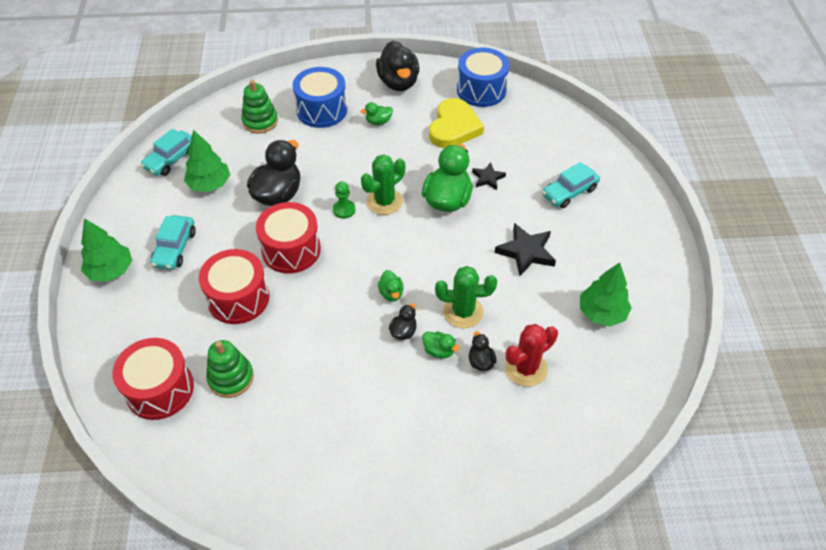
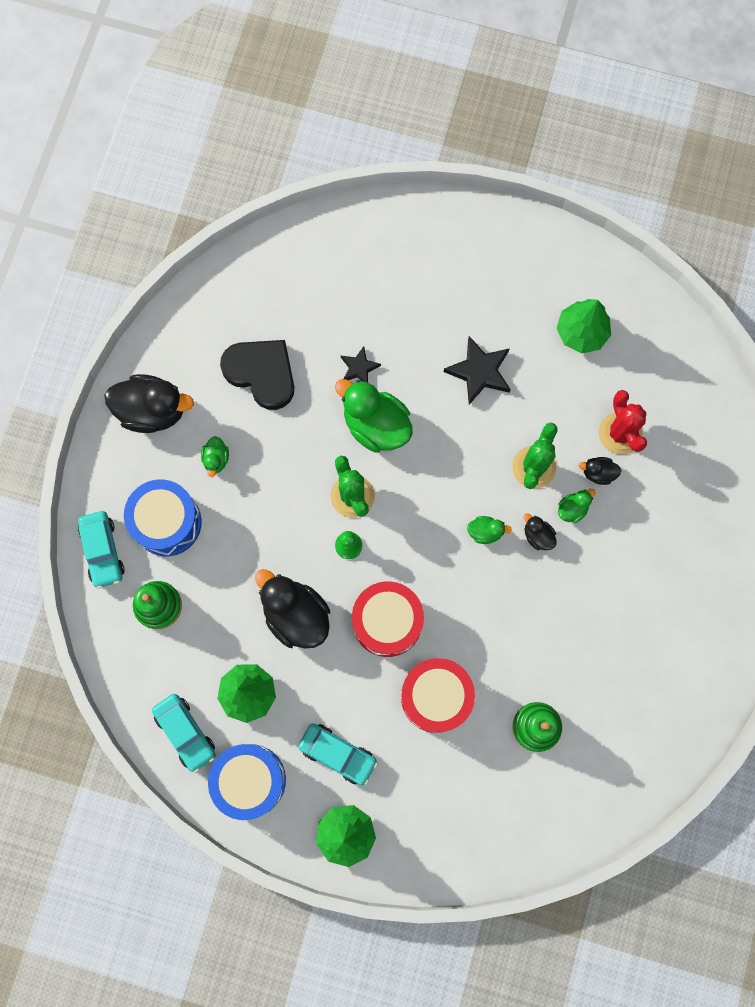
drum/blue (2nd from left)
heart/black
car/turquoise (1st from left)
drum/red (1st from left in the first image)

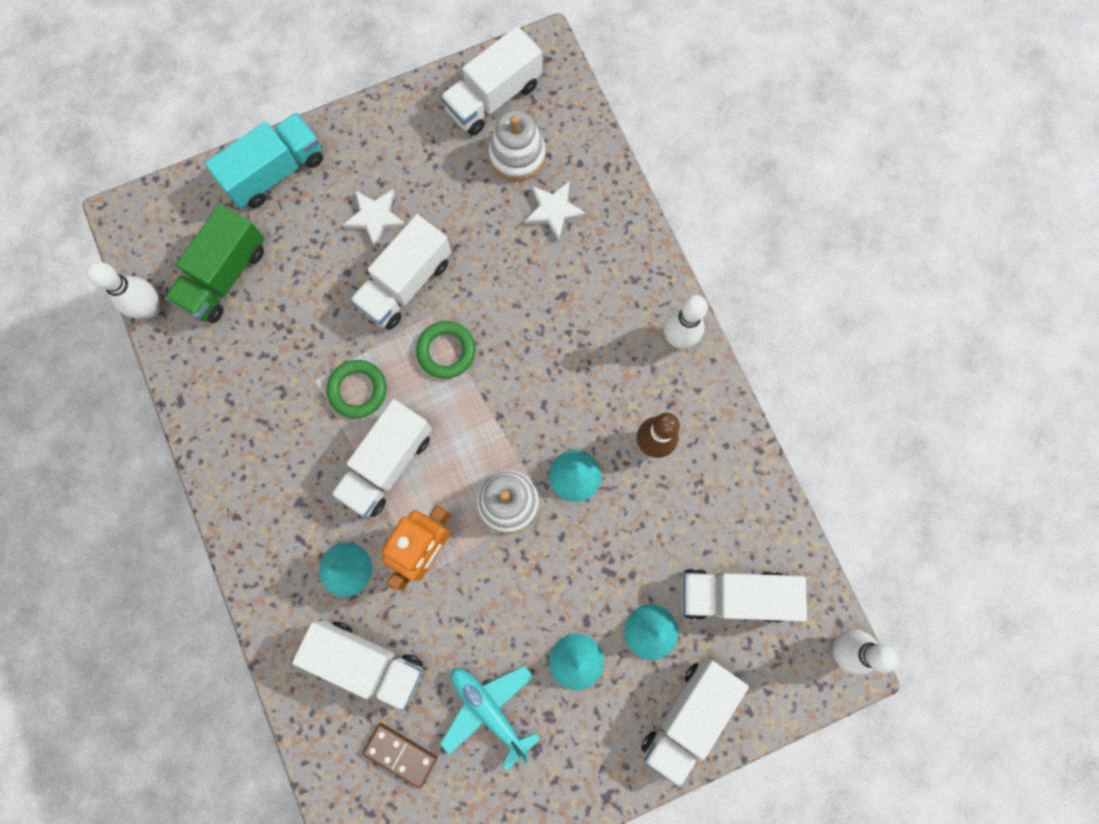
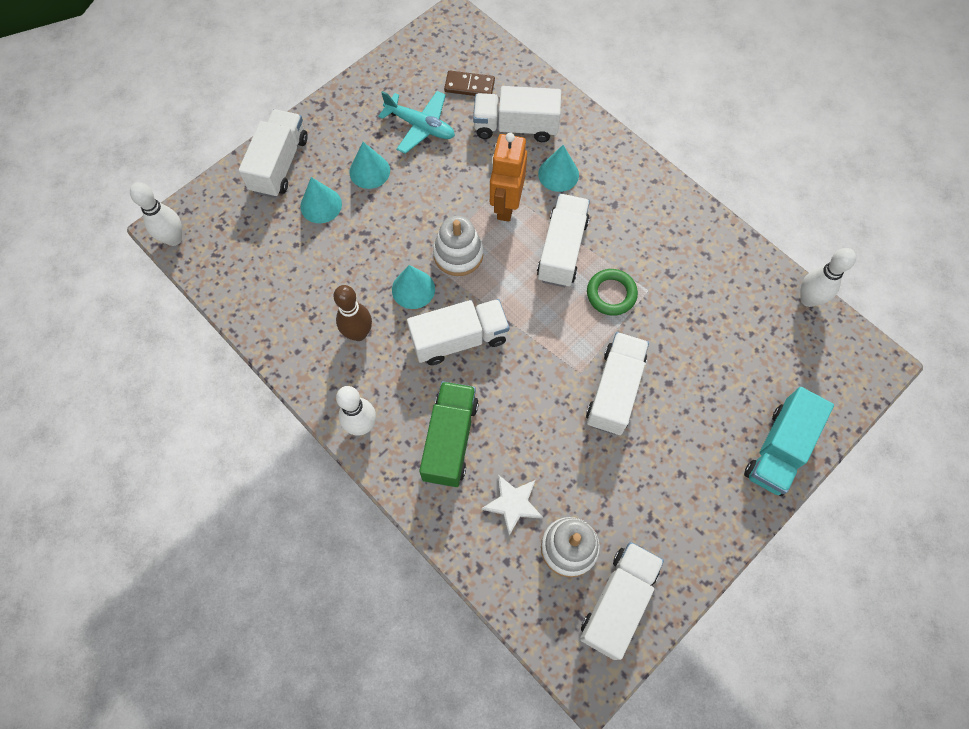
star/white (1st from left in the first image)
truck/green
ring/green (2nd from left in the first image)
truck/white (2nd from left)

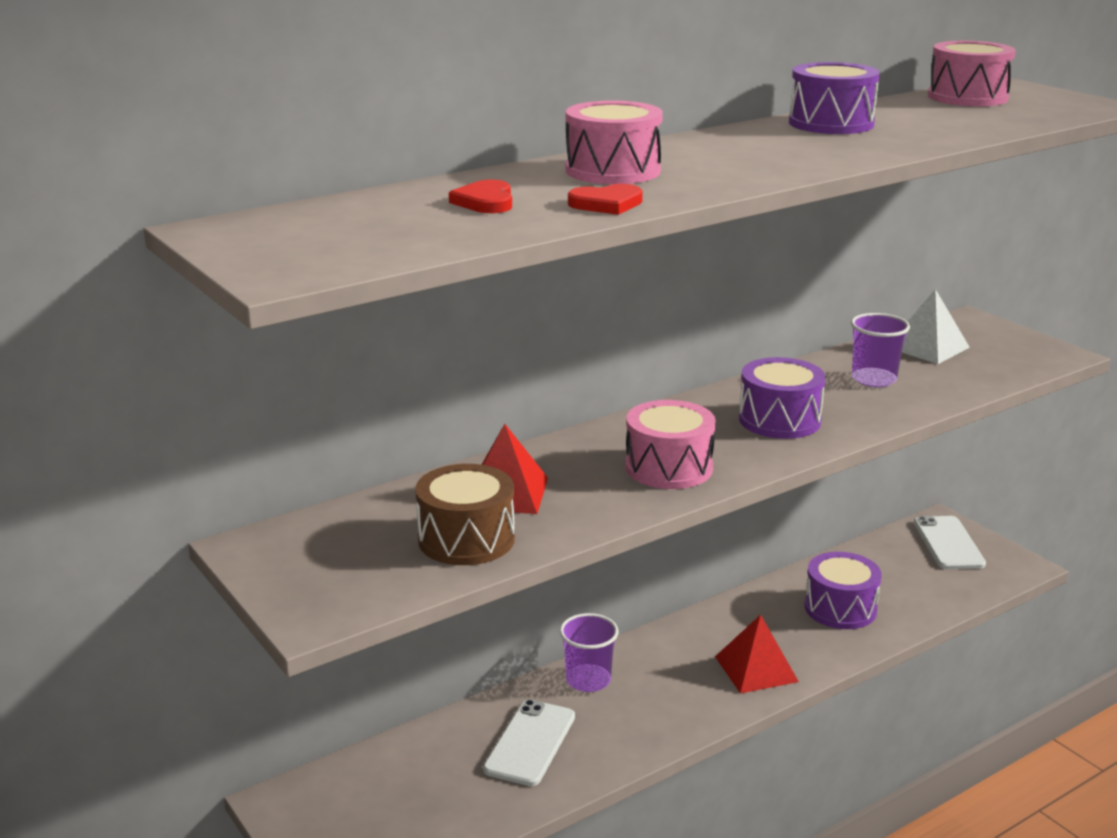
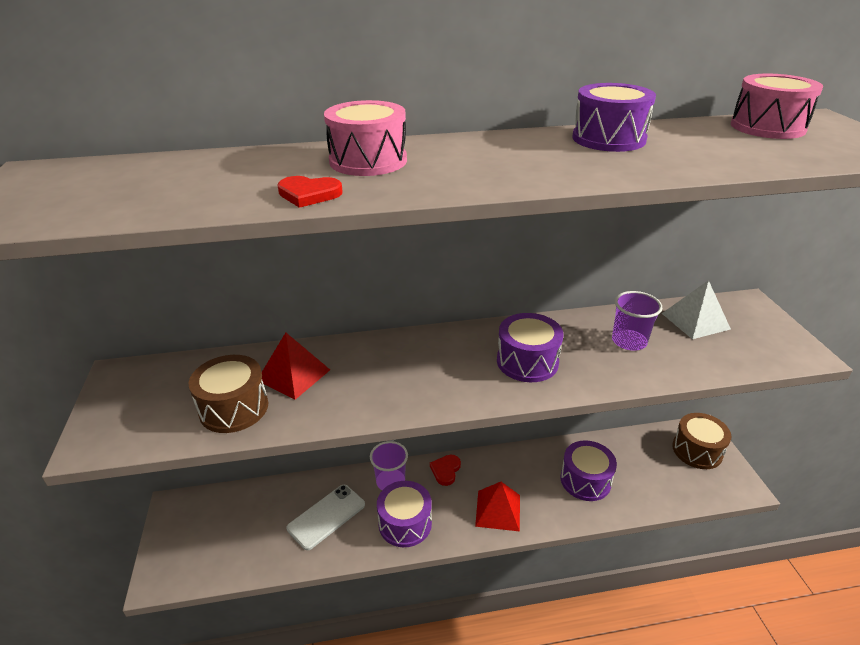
heart/red (2nd from left)
drum/pink (2nd from left in the first image)
drum/brown (2nd from left)
drum/purple (1st from left)

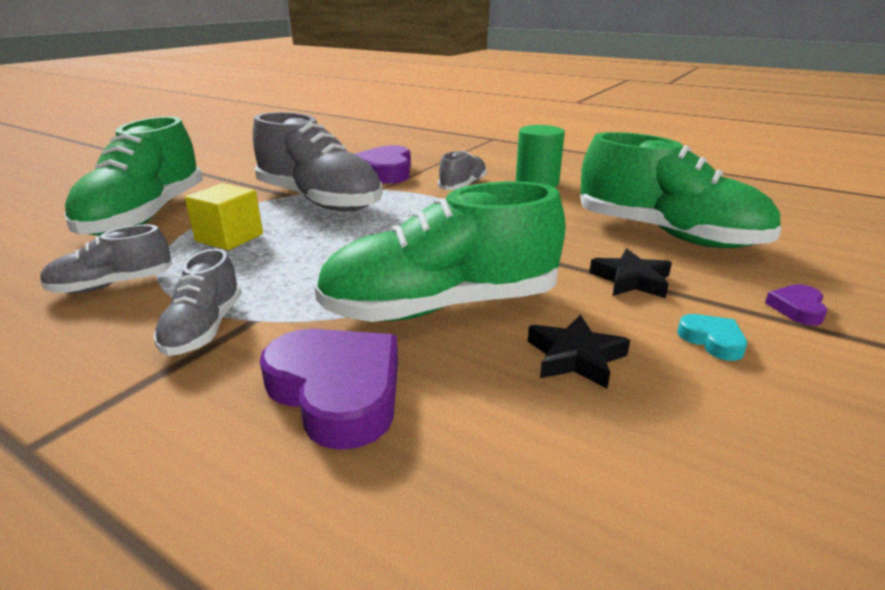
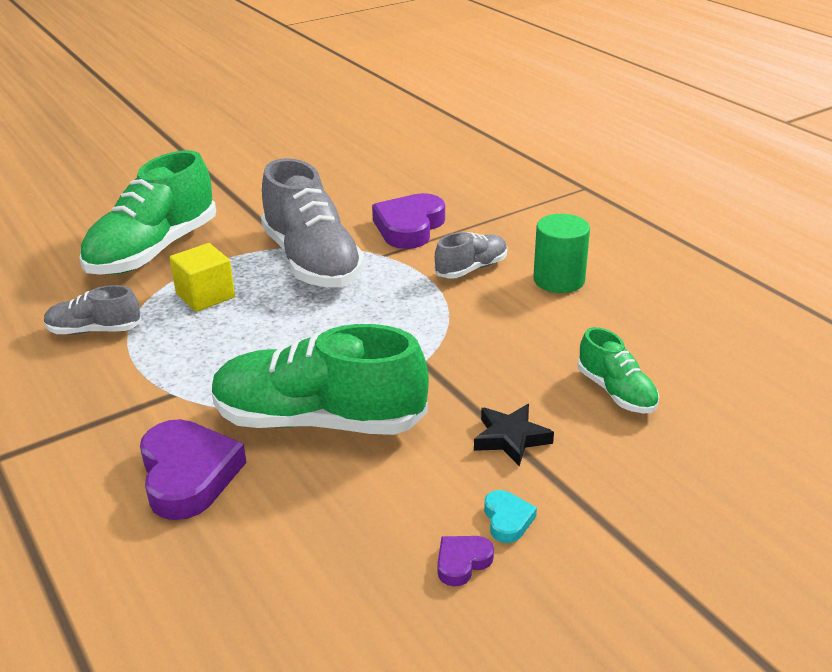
shoe/green (3rd from left)
shoe/grey (2nd from left in the first image)
heart/purple (3rd from left)
star/black (1st from left in the first image)

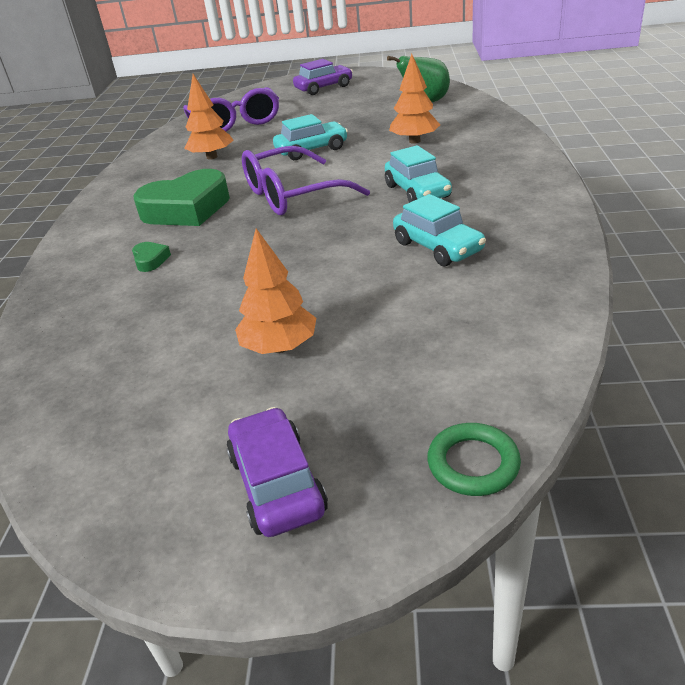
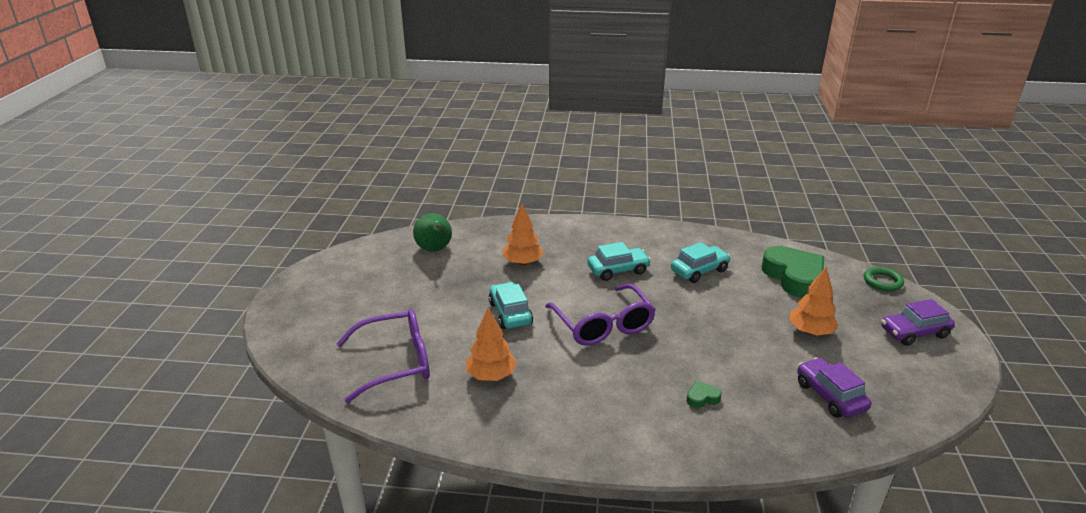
car/purple (1st from left)
heart/green (2nd from left)

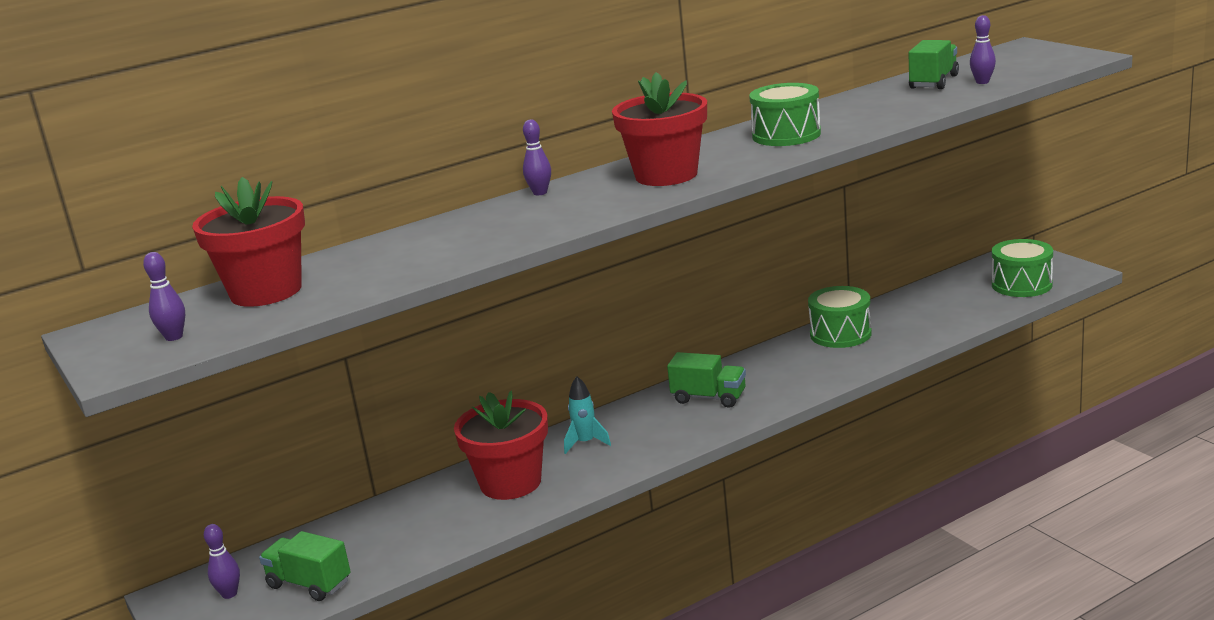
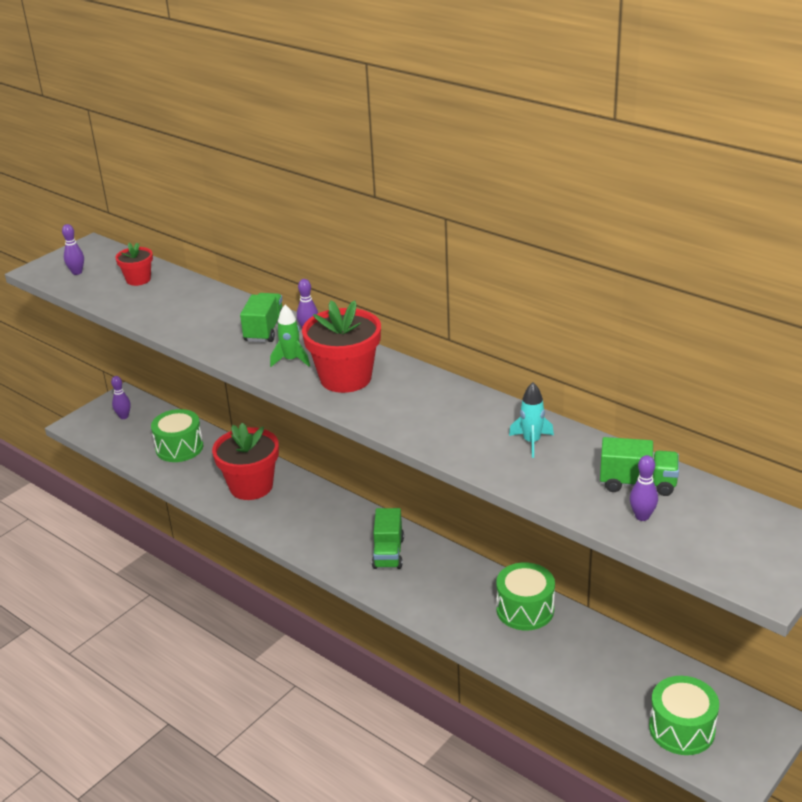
drum/green (1st from left)
flower pot/red (1st from left)
rocket/turquoise
truck/green (1st from left)
rocket/green

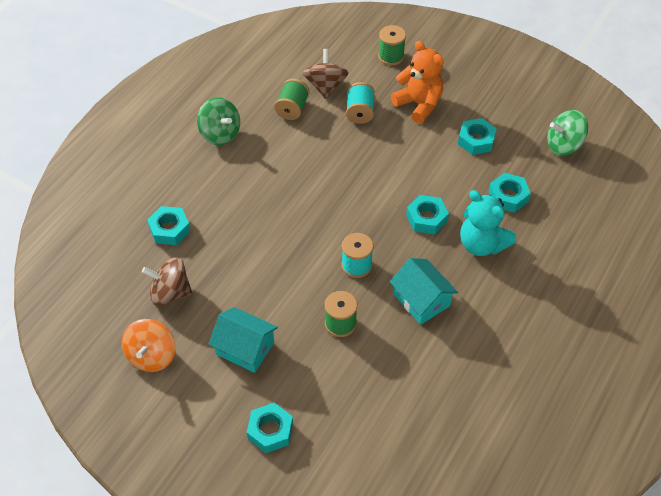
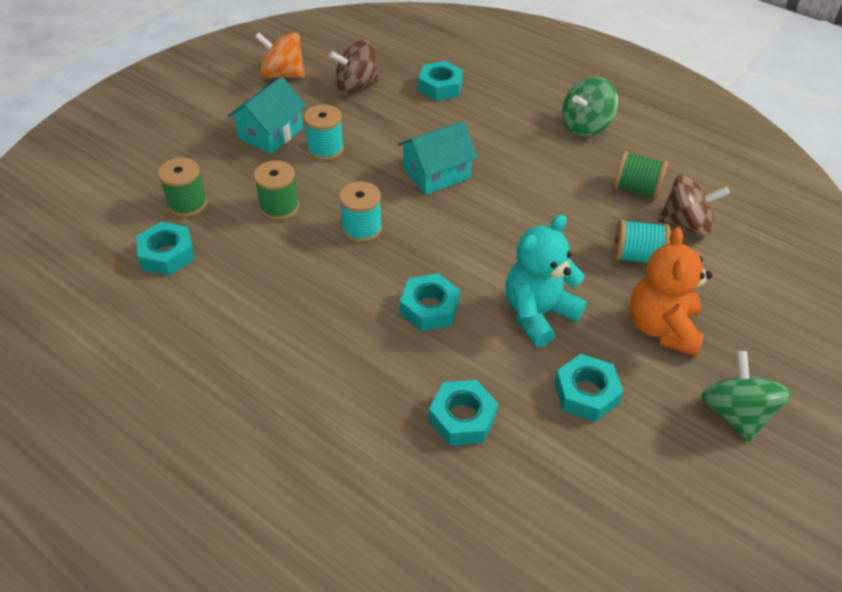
spool/green (1st from left)
teddy bear/orange
spinning top/green (2nd from left)
teddy bear/turquoise
spinning top/brown (1st from left)
house/turquoise (2nd from left)
nut/turquoise (1st from left)
spool/turquoise (1st from left)

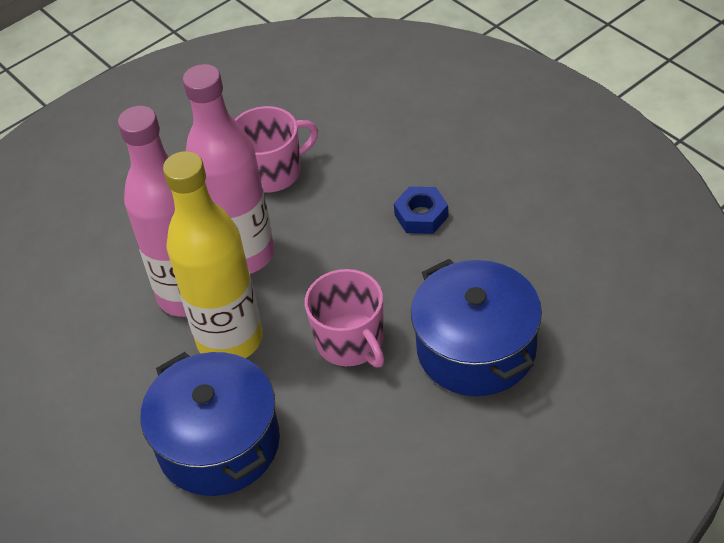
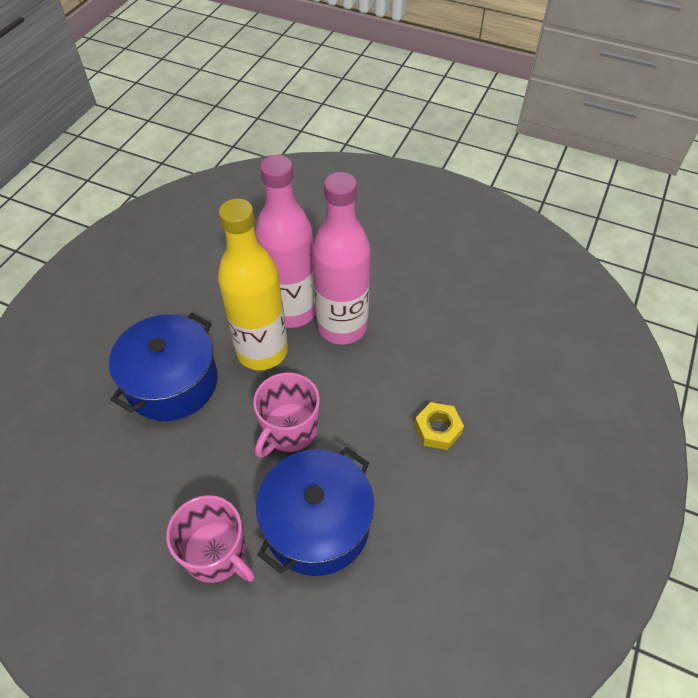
mug/pink (1st from left)
nut/yellow

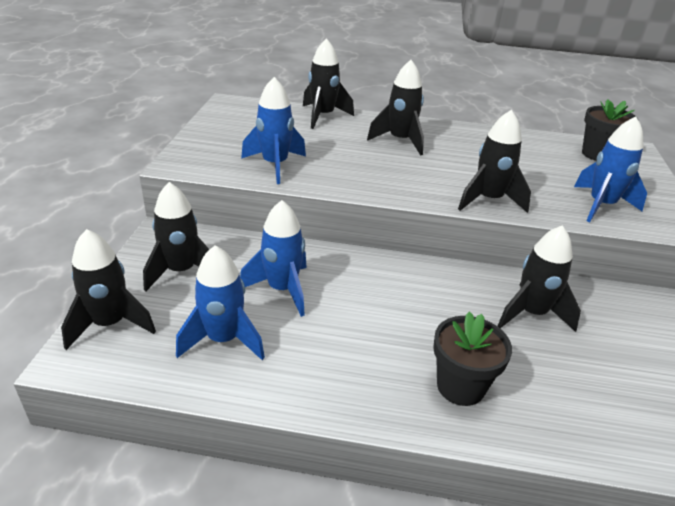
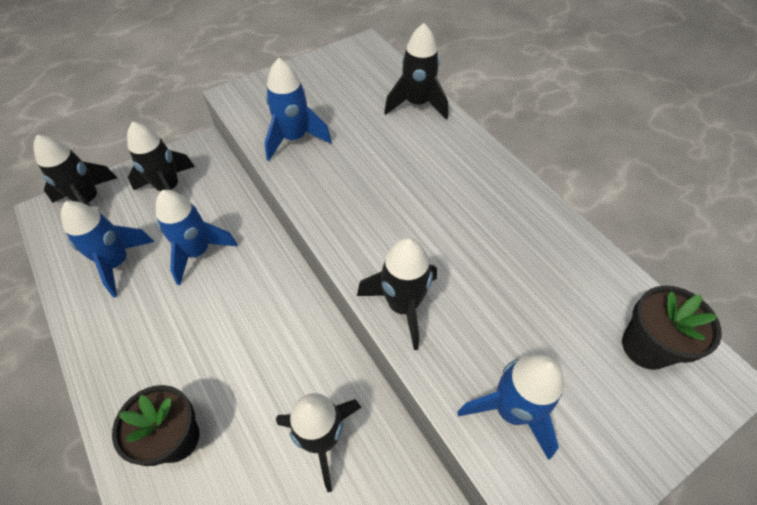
rocket/black (4th from left in the first image)

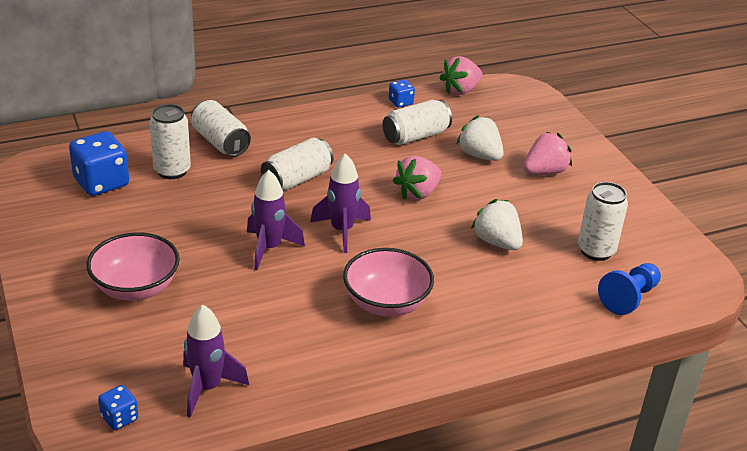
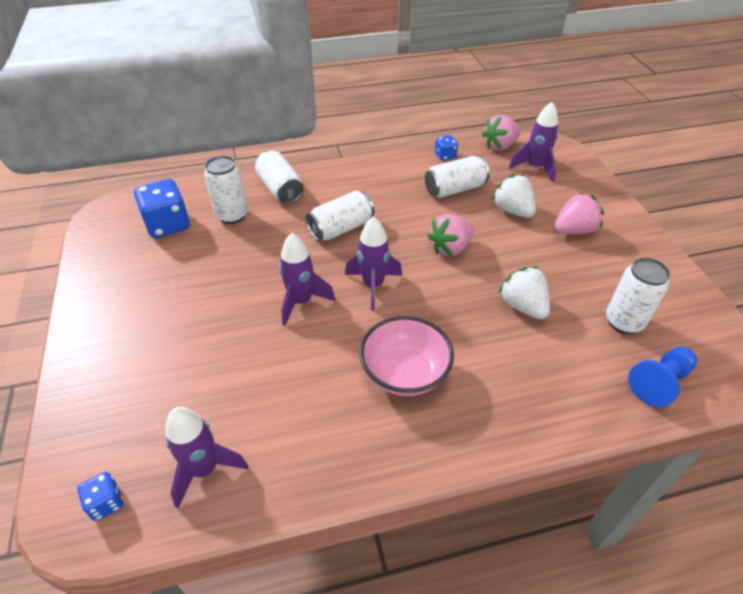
bowl/pink (1st from left in the first image)
rocket/purple (4th from left)

